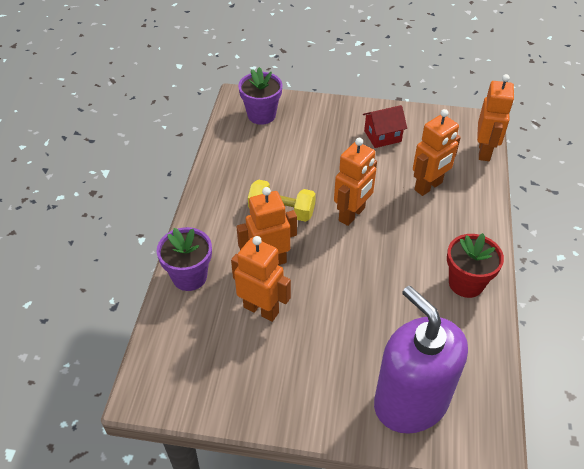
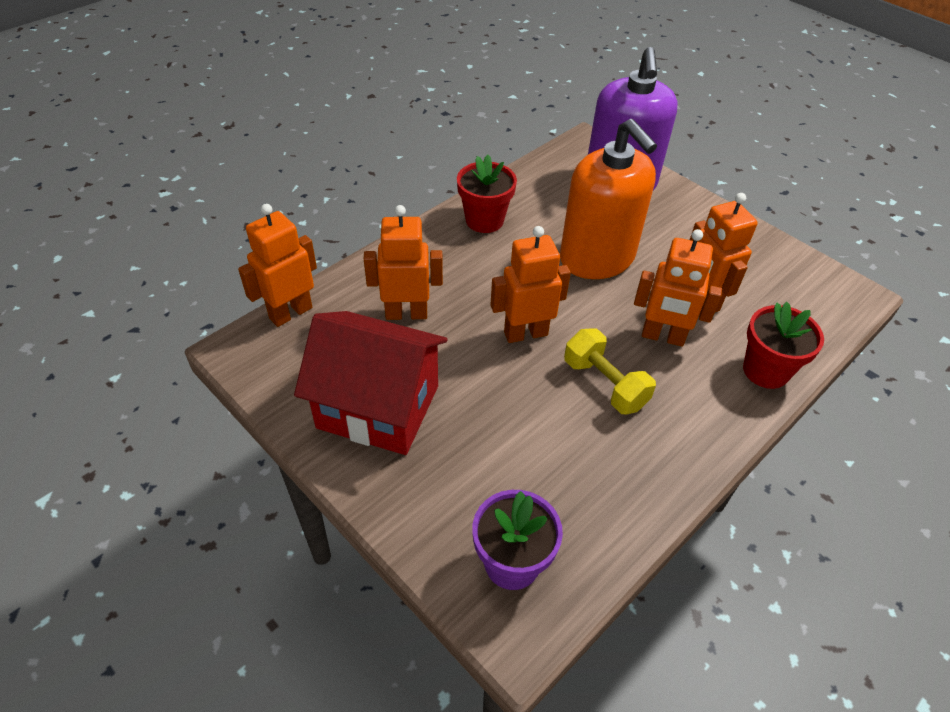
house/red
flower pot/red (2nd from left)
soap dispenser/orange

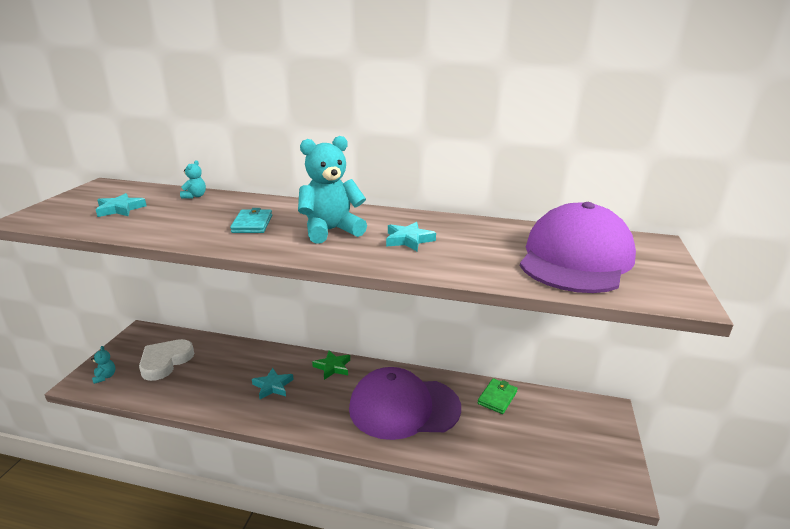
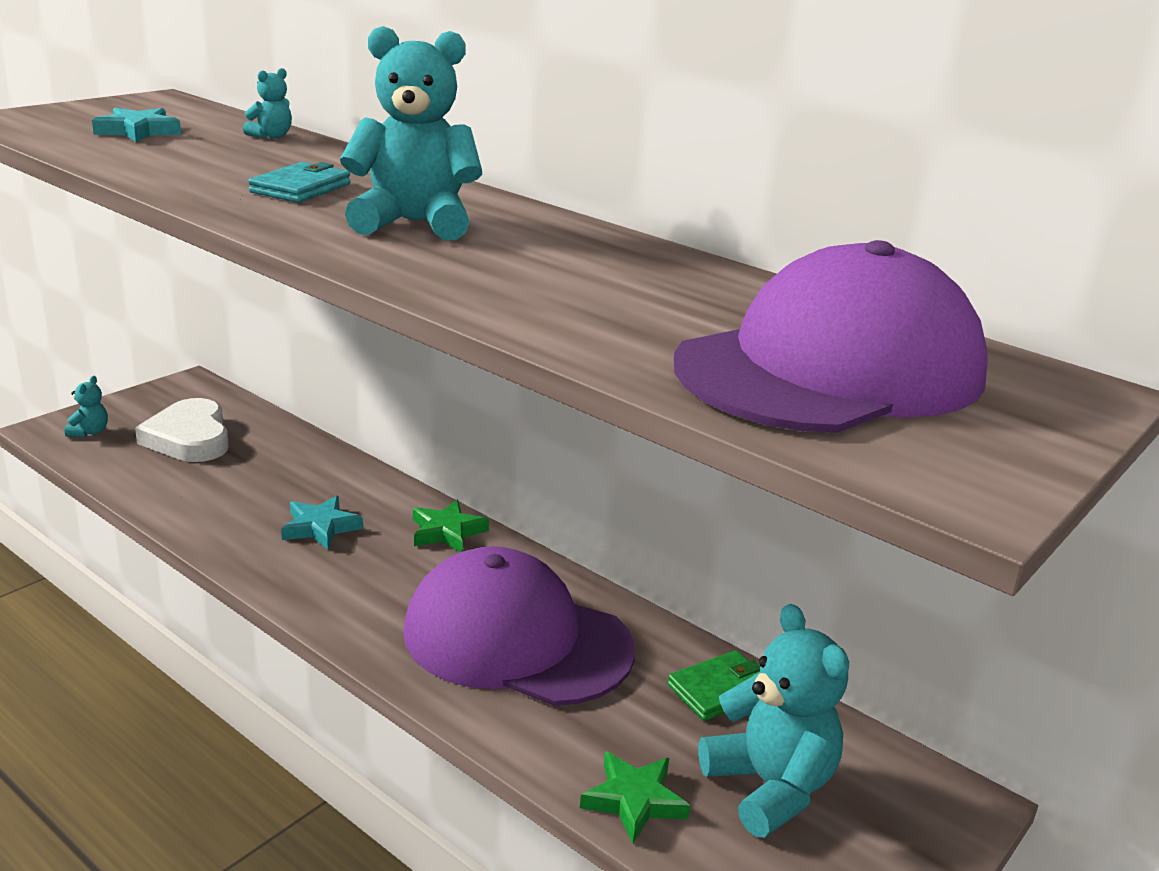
star/turquoise (3rd from left in the first image)
heart/white
teddy bear/turquoise (4th from left)
star/green (2nd from left)

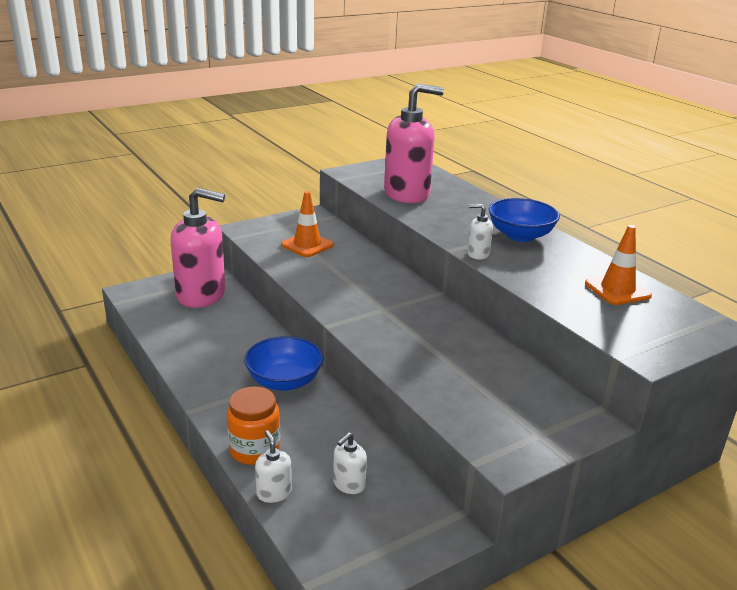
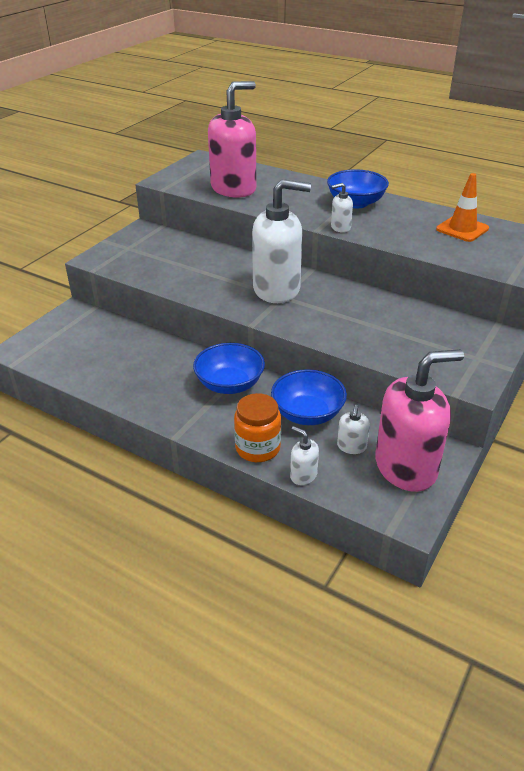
soap dispenser/pink (2nd from left)
traffic cone/orange (1st from left in the first image)
soap dispenser/white (1st from left)
bowl/blue (2nd from left)

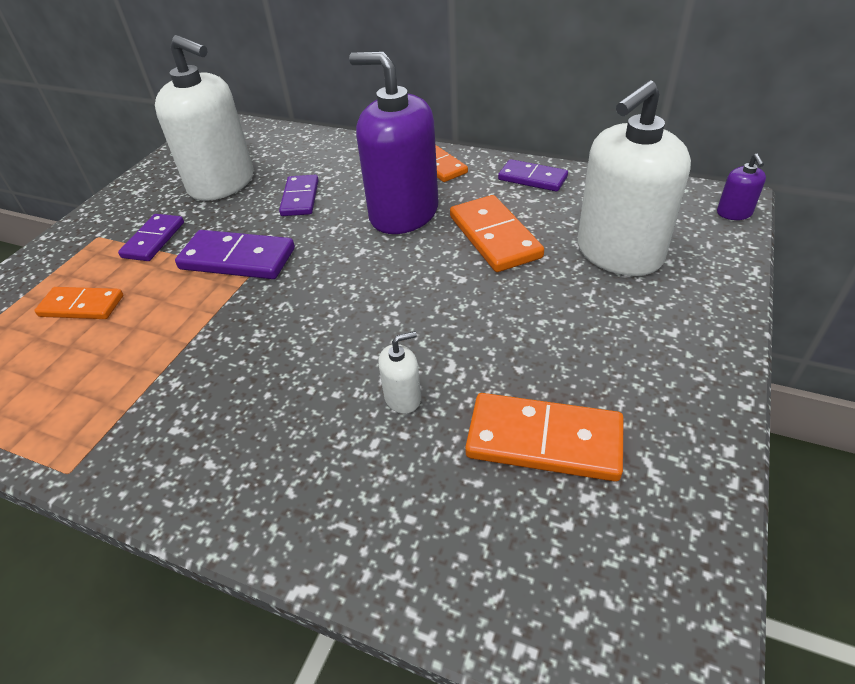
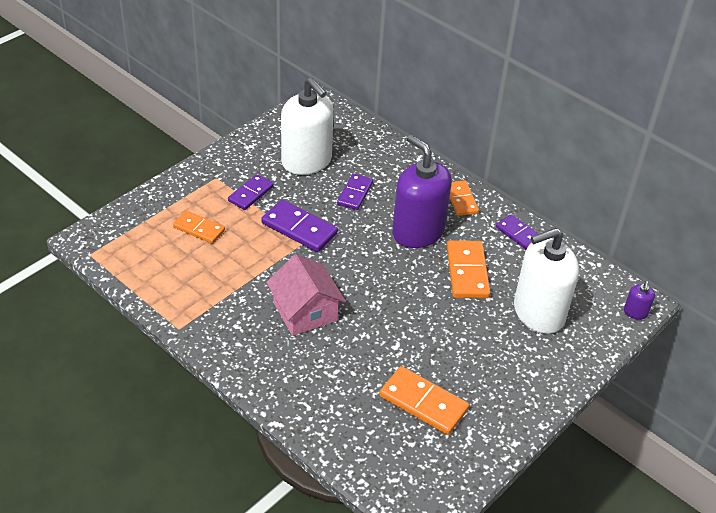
soap dispenser/white (2nd from left in the first image)
house/pink

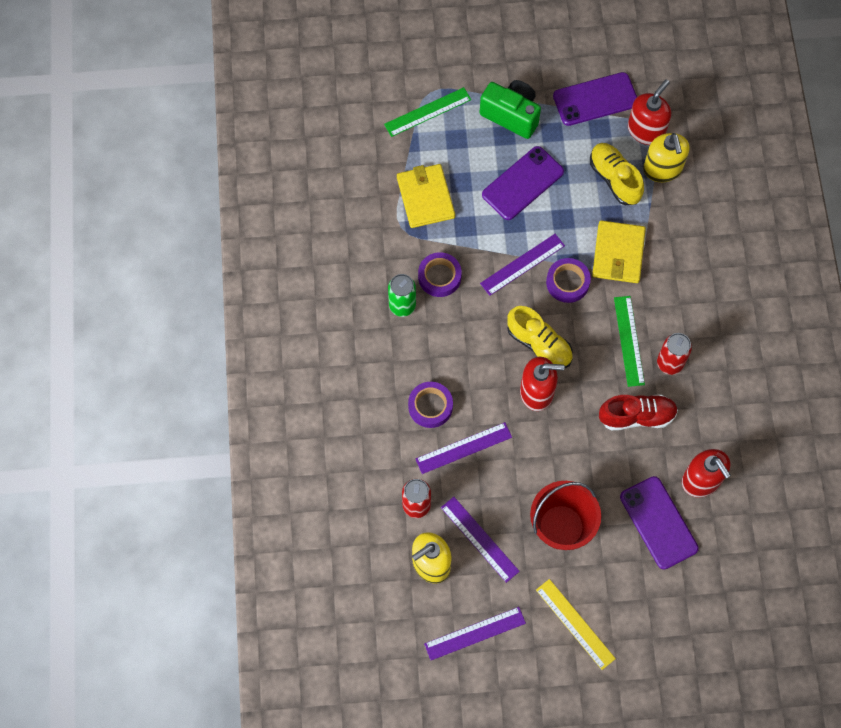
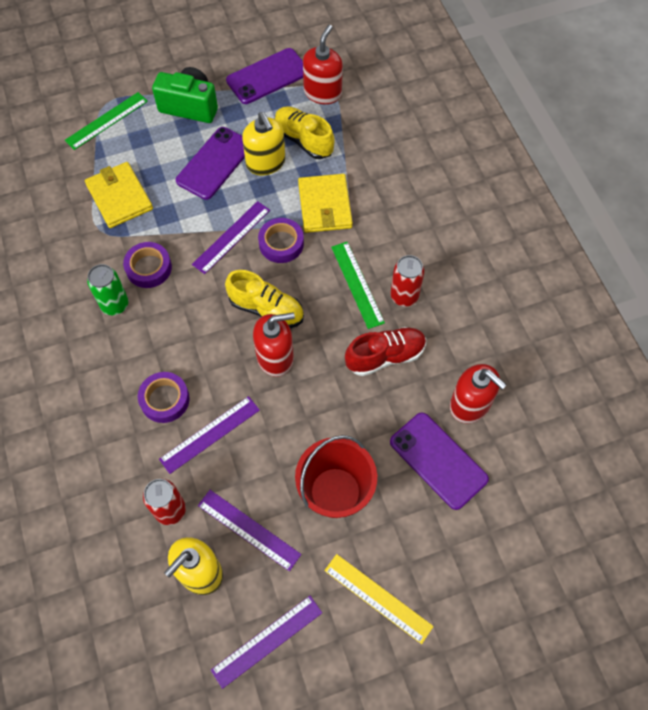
soap dispenser/yellow (2nd from left)

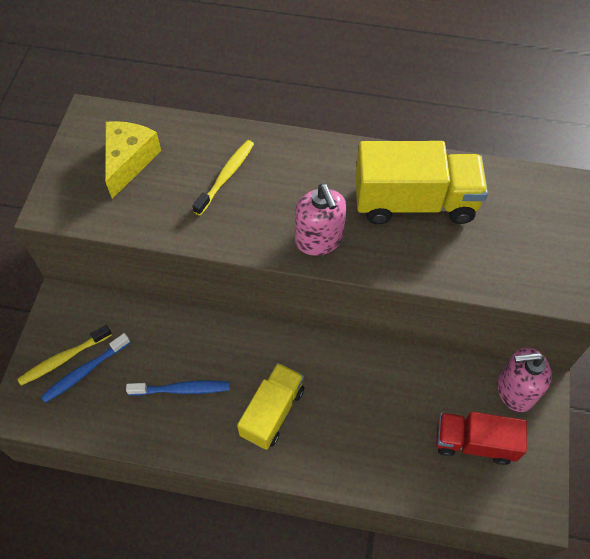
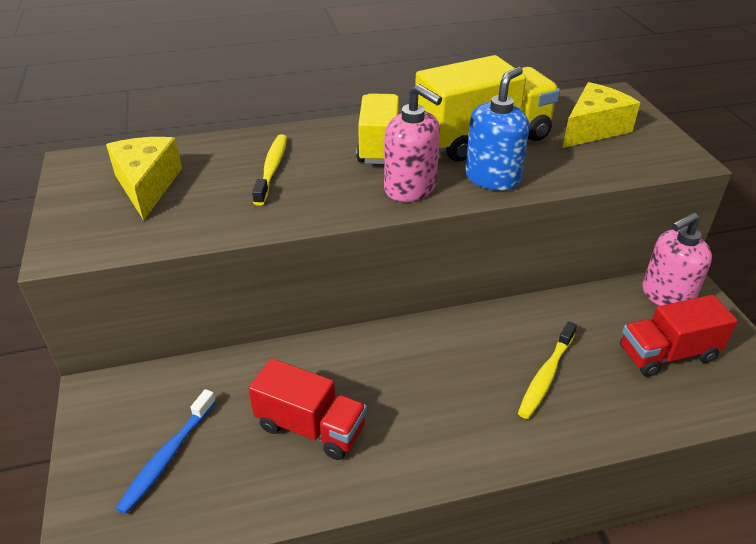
toothbrush/yellow (2nd from left)
truck/yellow (1st from left)
truck/red (1st from left)
soap dispenser/blue
cheese/yellow (2nd from left)

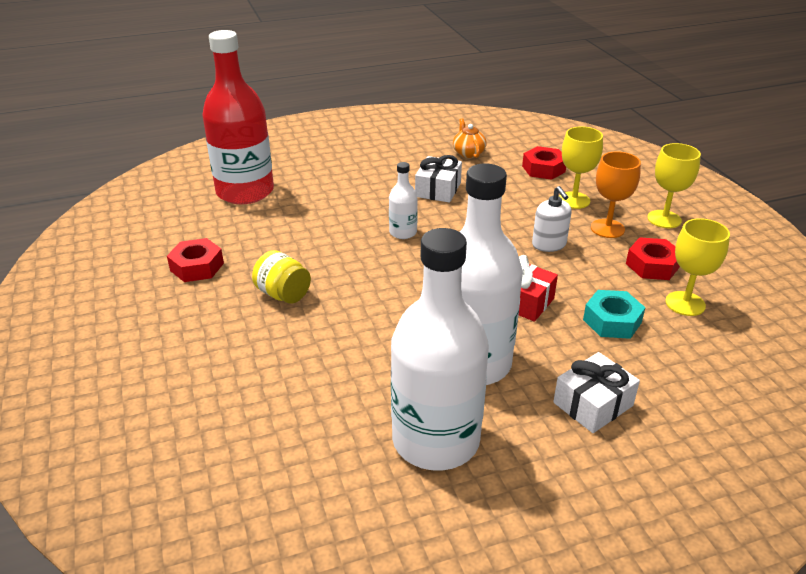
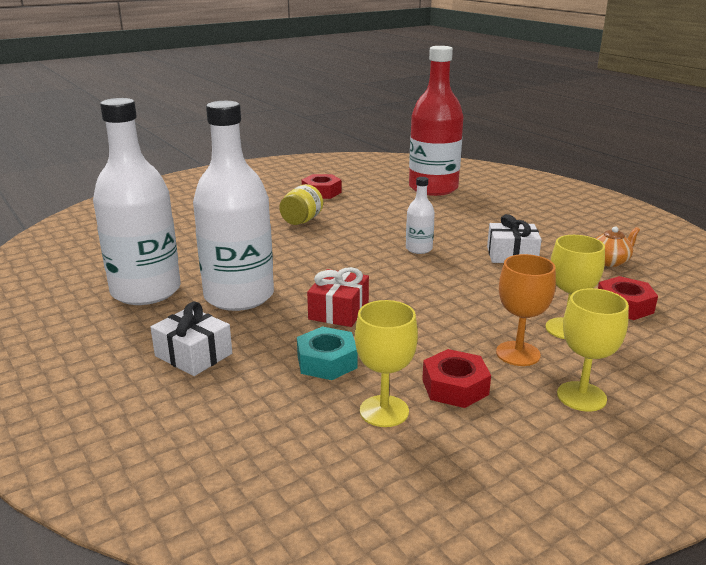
soap dispenser/white

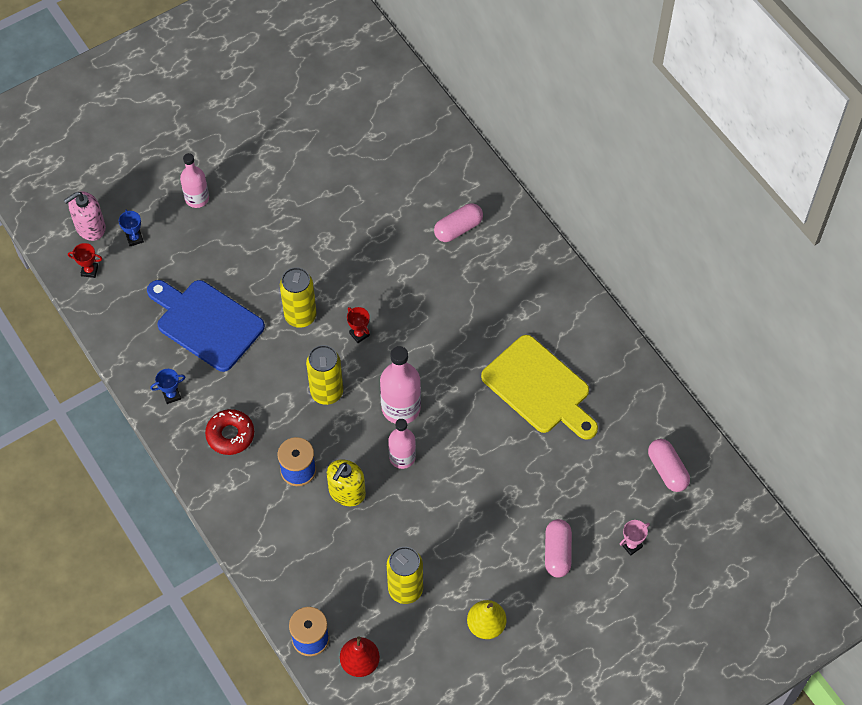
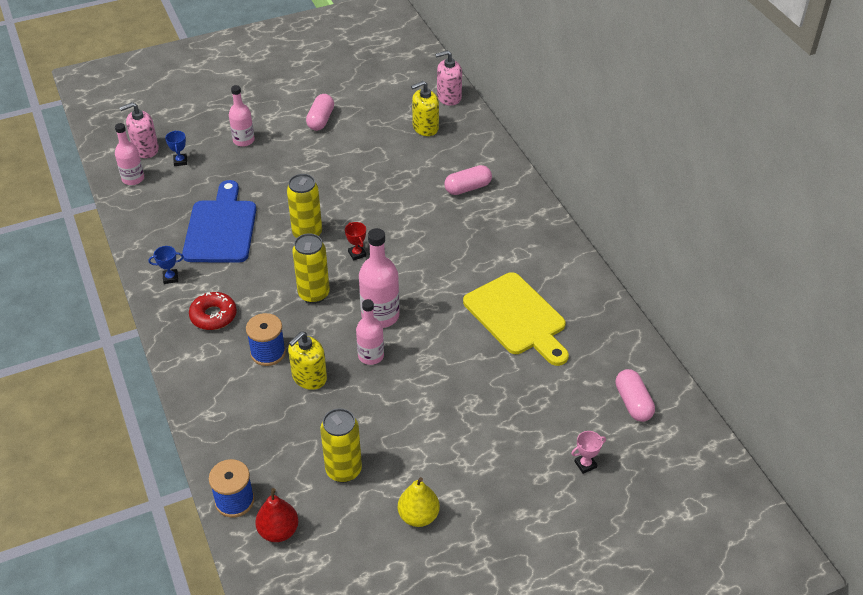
bottle/pink (1st from left)
cutting board/blue
capsule/pink (1st from left)
soap dispenser/pink (2nd from left)
soap dispenser/yellow (2nd from left)

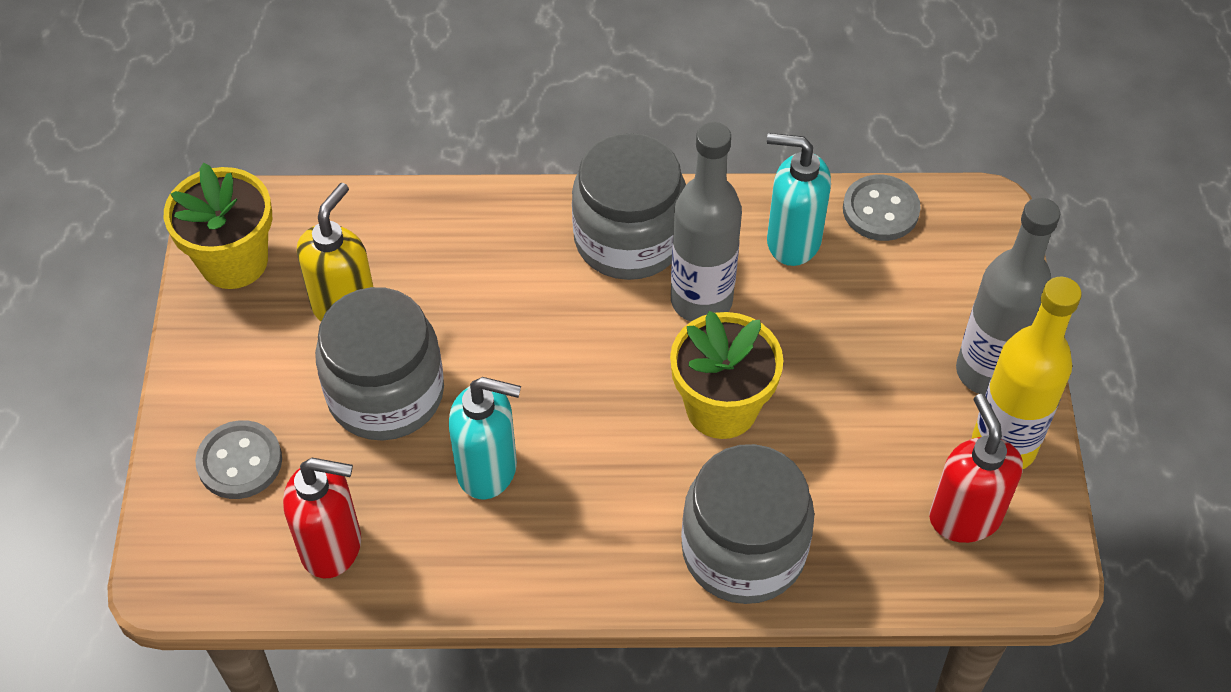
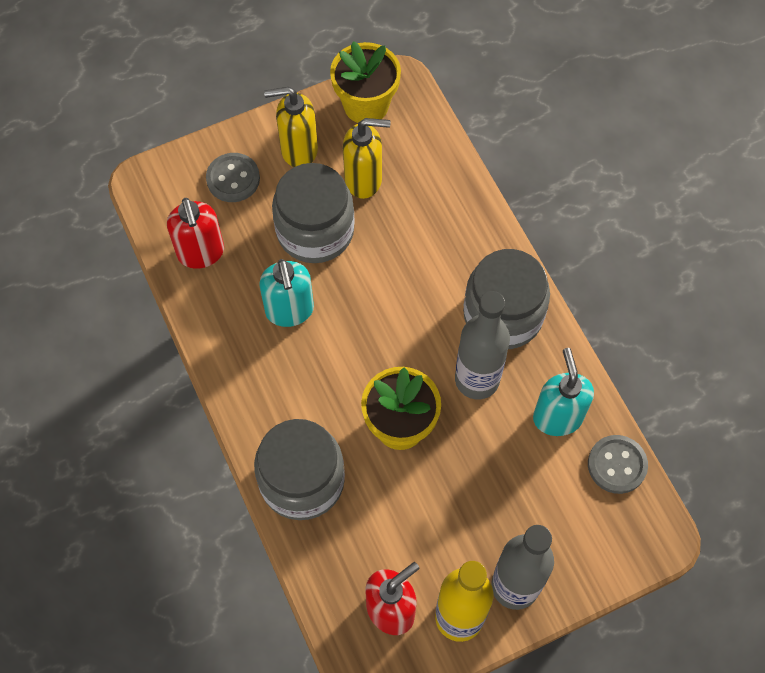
soap dispenser/yellow (1st from left)

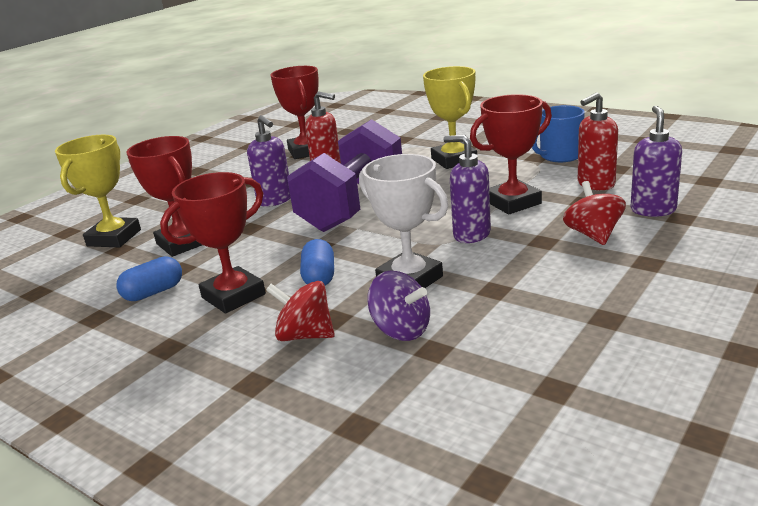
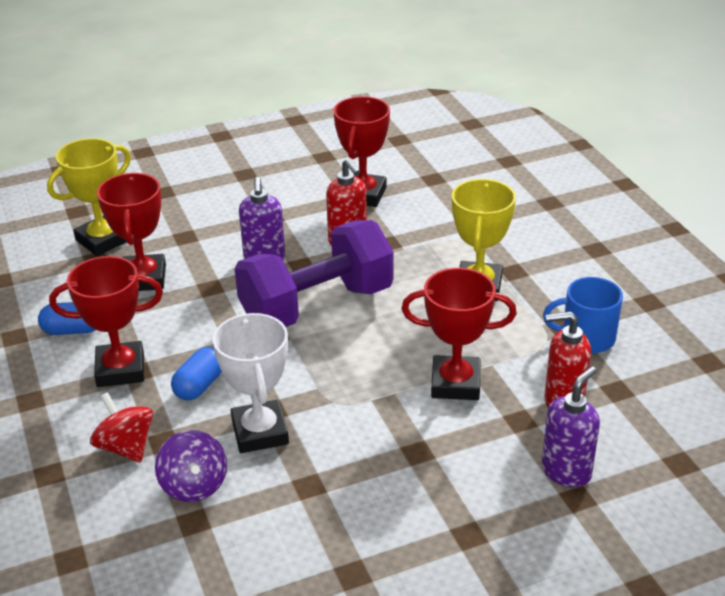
soap dispenser/purple (2nd from left in the first image)
spinning top/red (2nd from left in the first image)

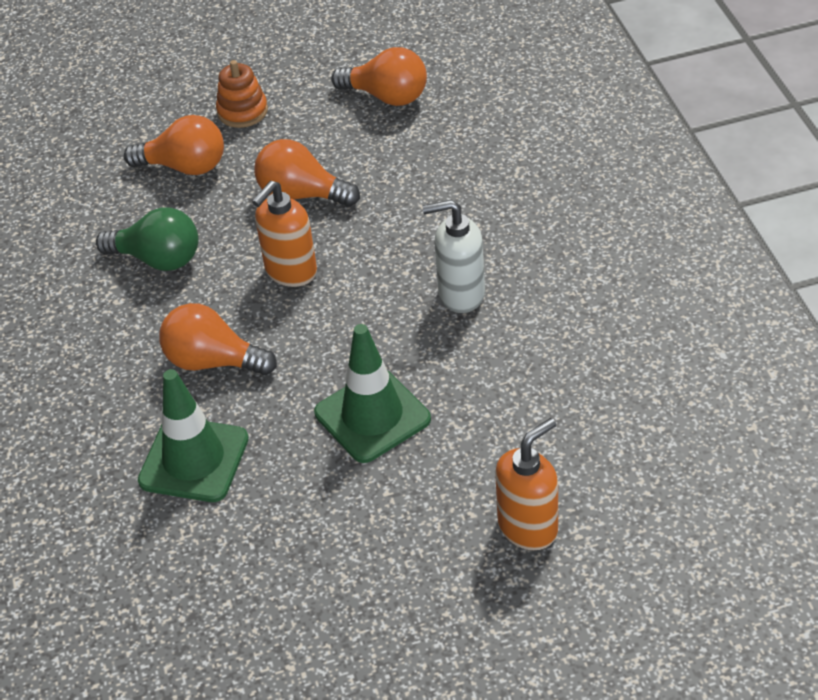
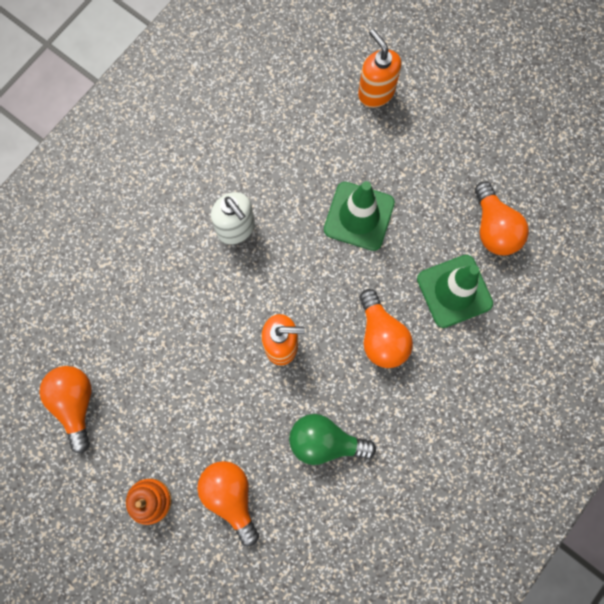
light bulb/orange (4th from left)
light bulb/green
soap dispenser/orange (2nd from left)

